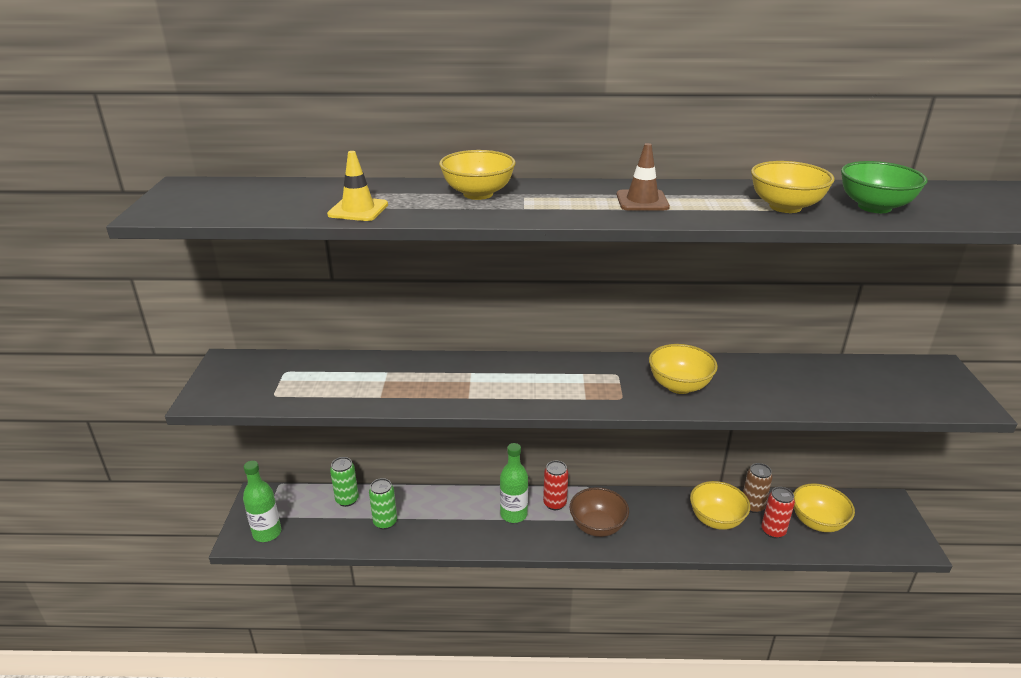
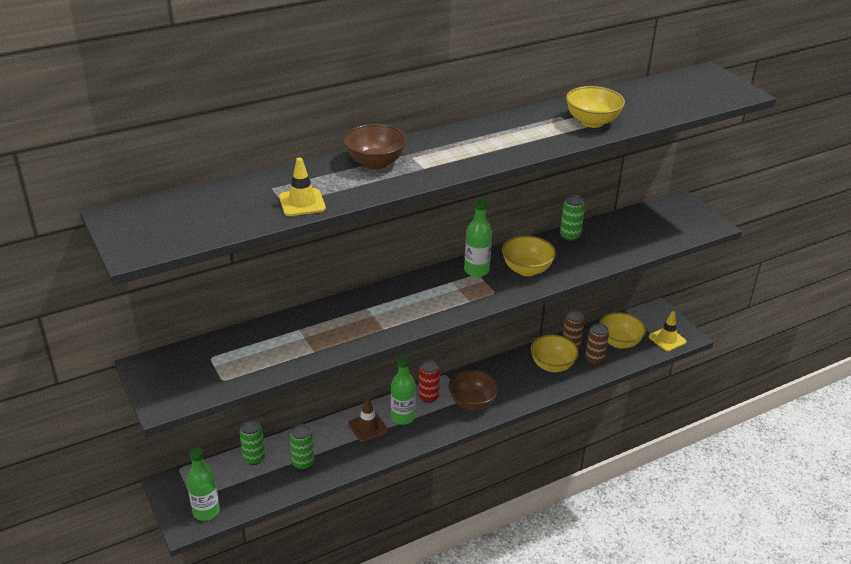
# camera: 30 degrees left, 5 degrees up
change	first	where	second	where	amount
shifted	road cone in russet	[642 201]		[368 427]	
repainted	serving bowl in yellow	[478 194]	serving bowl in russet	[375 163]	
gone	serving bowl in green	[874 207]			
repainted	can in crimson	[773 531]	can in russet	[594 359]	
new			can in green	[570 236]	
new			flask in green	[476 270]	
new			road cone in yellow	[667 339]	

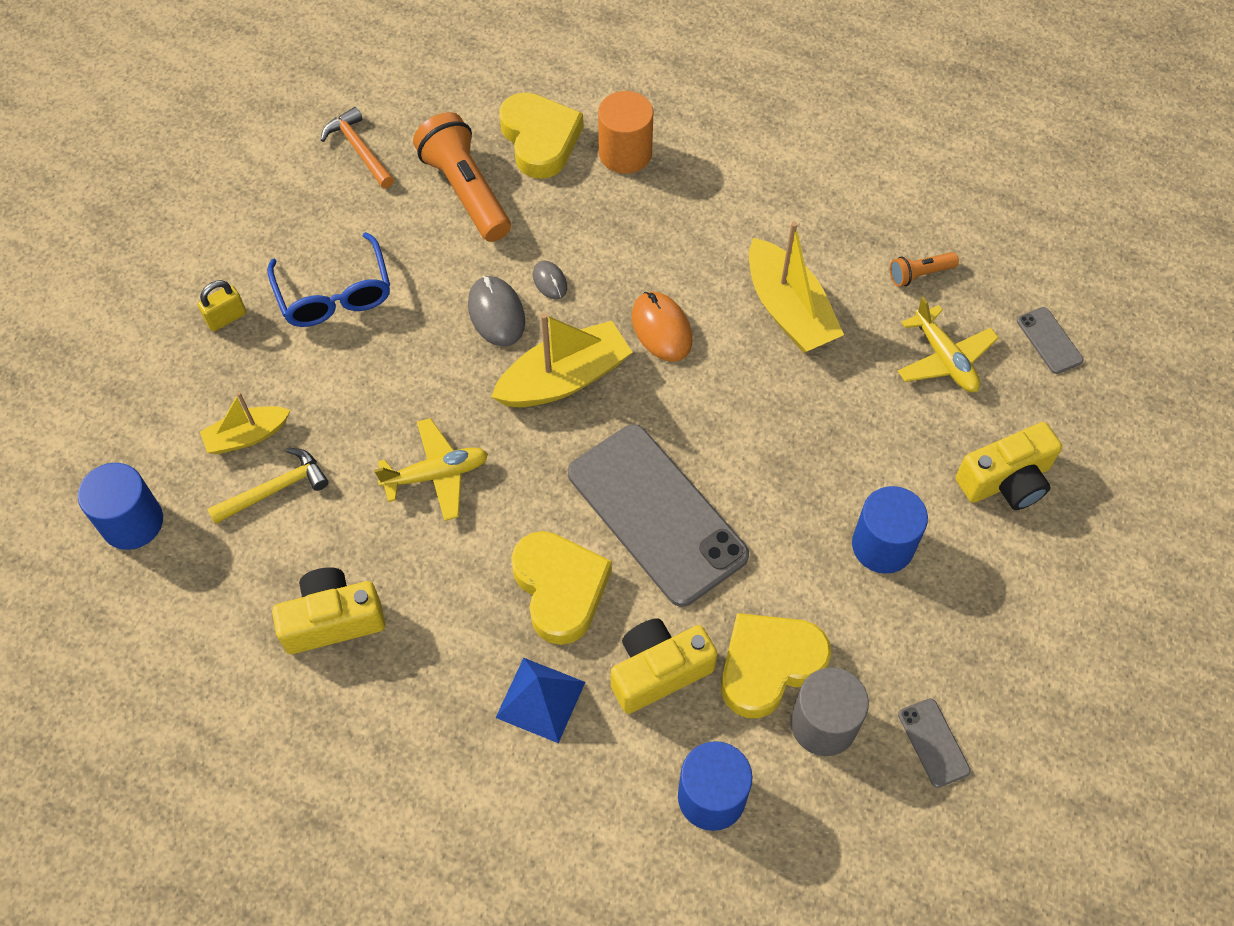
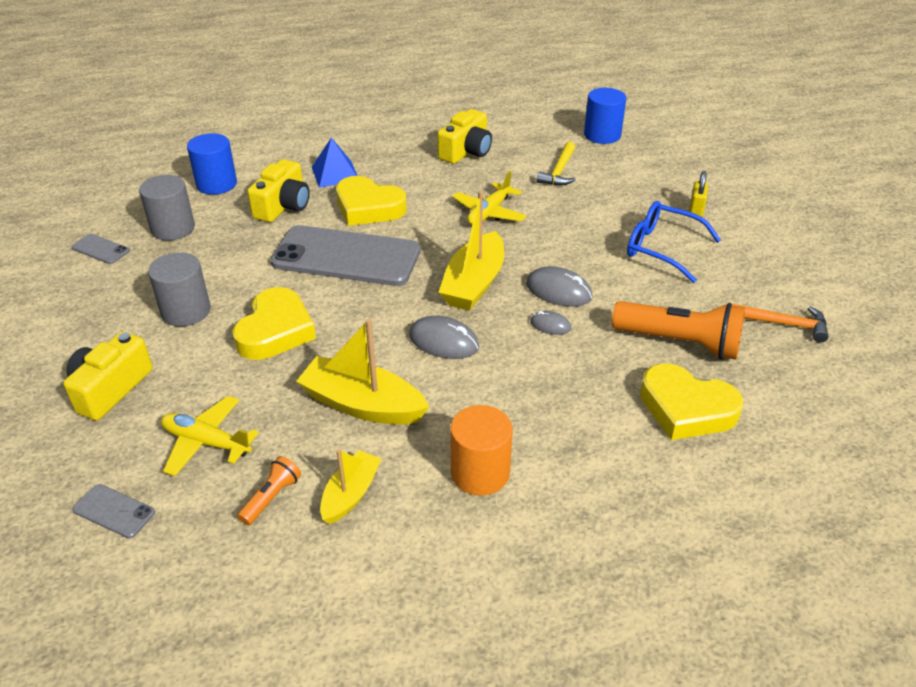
# camera: 140 degrees right, 20 degrees down
change	first	where	second	where	amount
shifted	cylinder shape in bright orange	[625 153]		[480 472]	
repainted	mouse in bright orange	[661 329]	mouse in grey	[443 341]	
shifted	sailboat in yellow	[247 436]		[351 494]	
repainted	cylinder shape in blue	[882 545]	cylinder shape in grey	[186 311]	
shifted	heart in yellow	[769 666]		[275 330]	

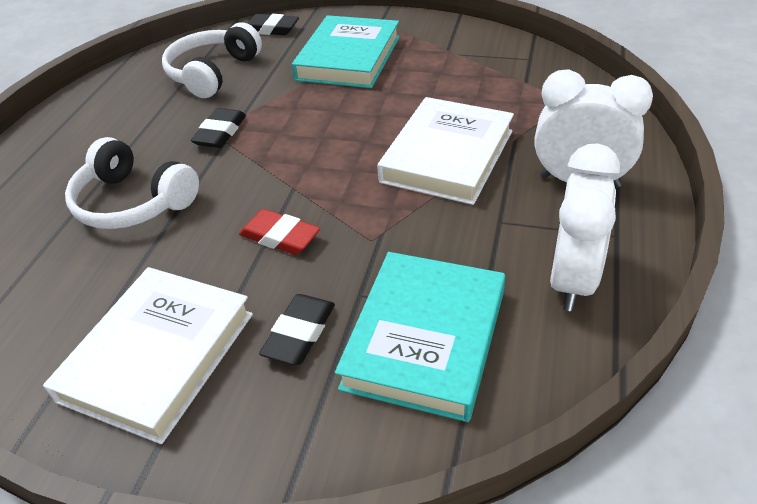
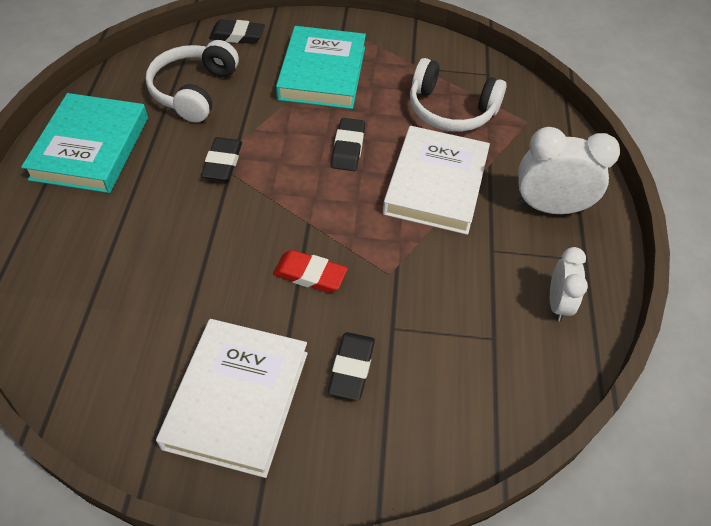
# camera: 15 degrees left, 10 degrees up
change	first	where	second	where	amount
shifted	headphones in white	[133 202]		[451 110]	
scaled	clock in white	[572 280]		[557 303]	x0.61
shifted	hardcover in turquoise	[425 339]		[90 148]	
new			eraser in ebony	[348 148]	

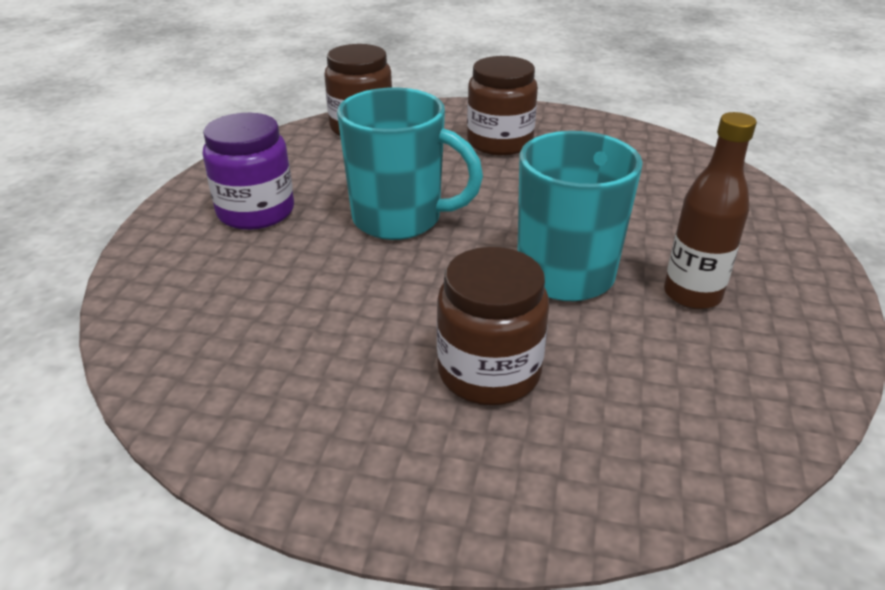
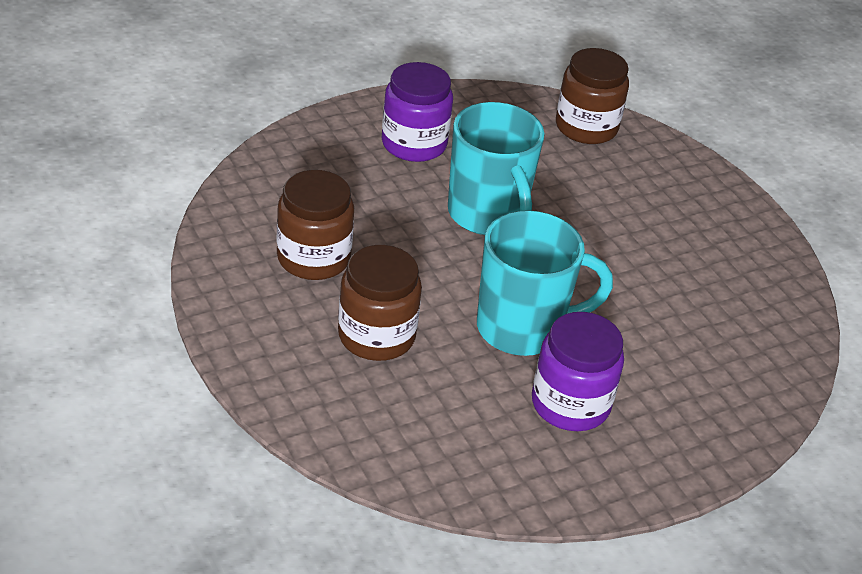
# camera: 45 degrees right, 5 degrees up
change	first	where	second	where	amount
shifted	preserve jar in russet	[499 142]		[313 258]	
swapped	flask in russet	[692 295]	preserve jar in royal purple	[570 404]	

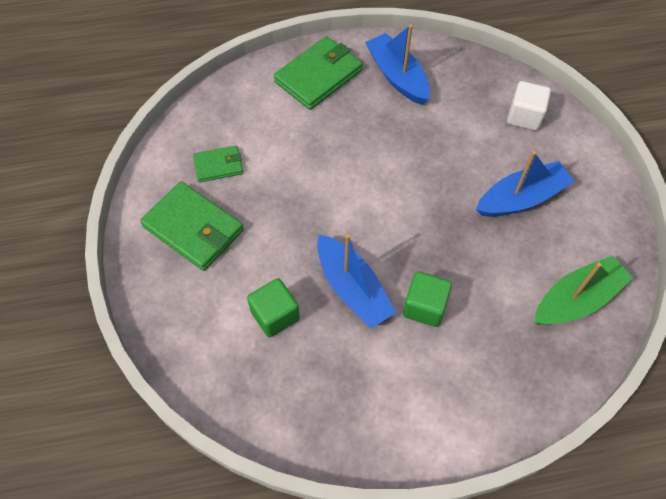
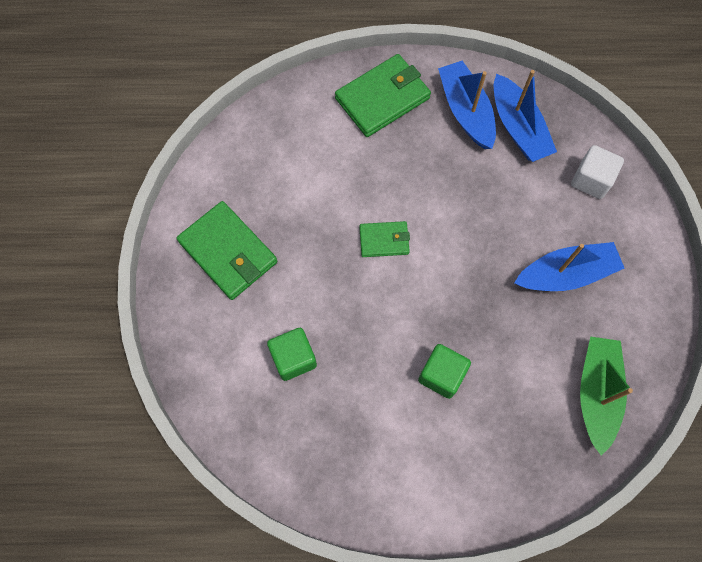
# camera: 10 degrees right, 10 degrees up
change	first	where	second	where	amount
shifted	card wallet in green	[218 165]		[384 240]	
shifted	sailboat in blue	[352 288]		[518 127]	
rotated	sailboat in green	[576 299]		[596 393]	60 degrees counterclockwise

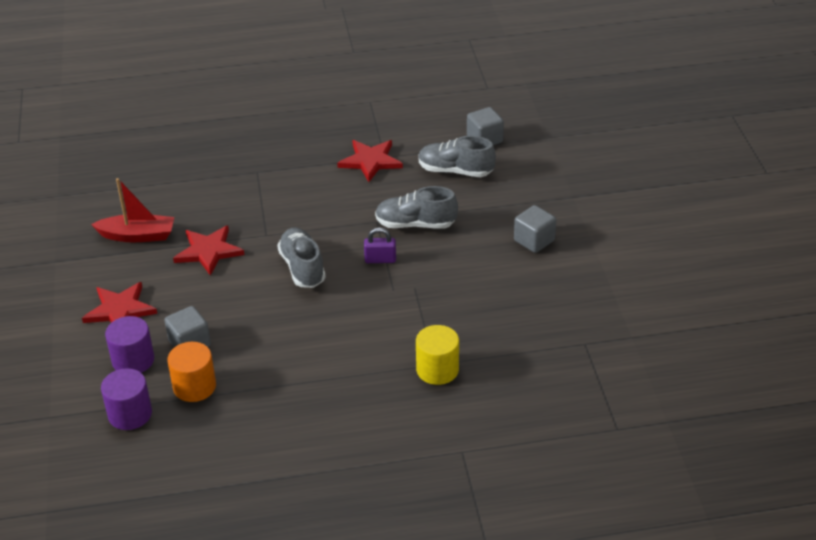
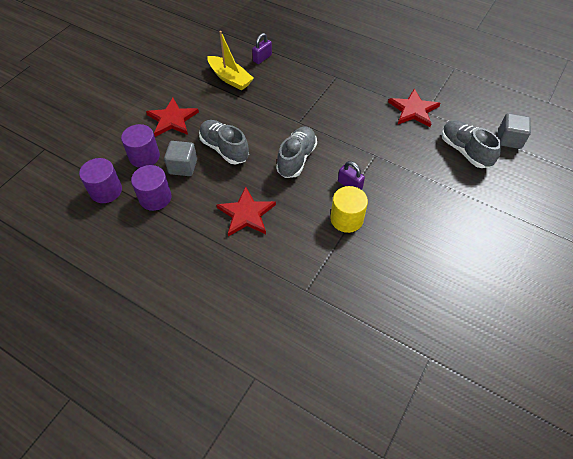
# camera: 40 degrees right, 15 degrees up
change	first	where	second	where	amount
repainted	sailboat in crimson	[137 235]	sailboat in yellow	[230 78]	
shifted	sneaker in grey	[415 224]		[224 149]	
gone	block in grey	[534 240]			
shifted	star shape in crimson	[208 251]		[246 214]	
shifted	cylinder shape in yellow	[437 370]		[346 219]	
repainted	cylinder shape in bright orange	[194 386]	cylinder shape in royal purple	[155 198]	
new			padlock in royal purple	[262 58]	

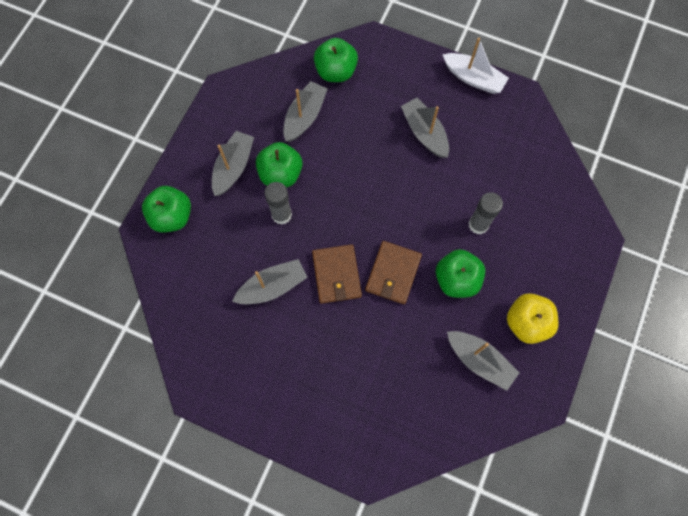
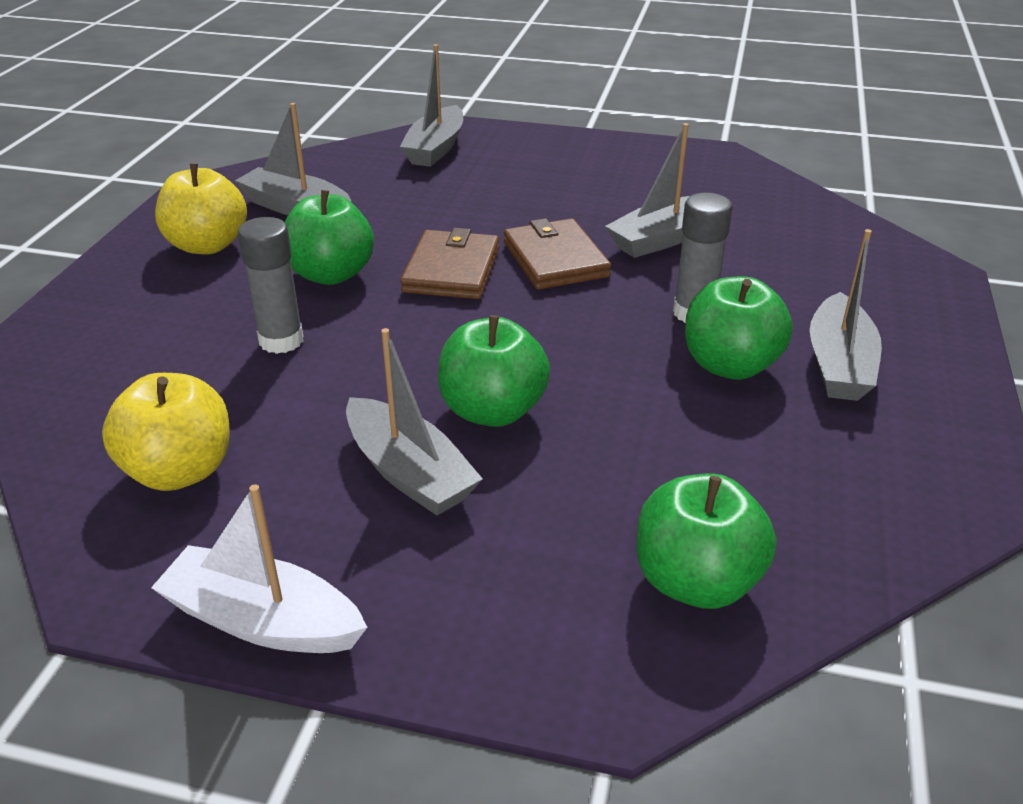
# camera: 170 degrees right, 35 degrees down
change	first	where	second	where	amount
shifted	sailboat in grey	[304 117]		[435 148]	
shifted	apple in green	[172 217]		[492 411]	
new			apple in yellow	[179 471]	

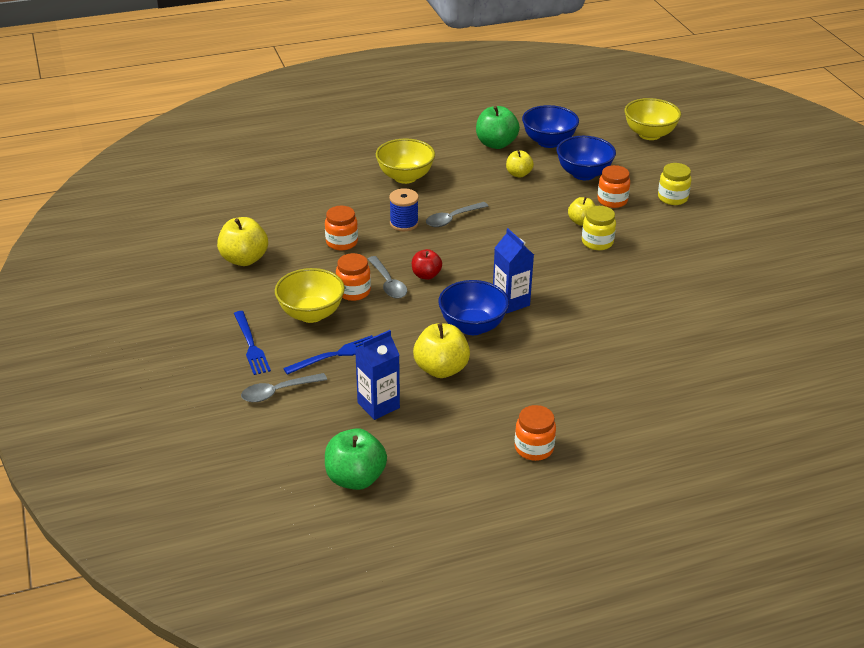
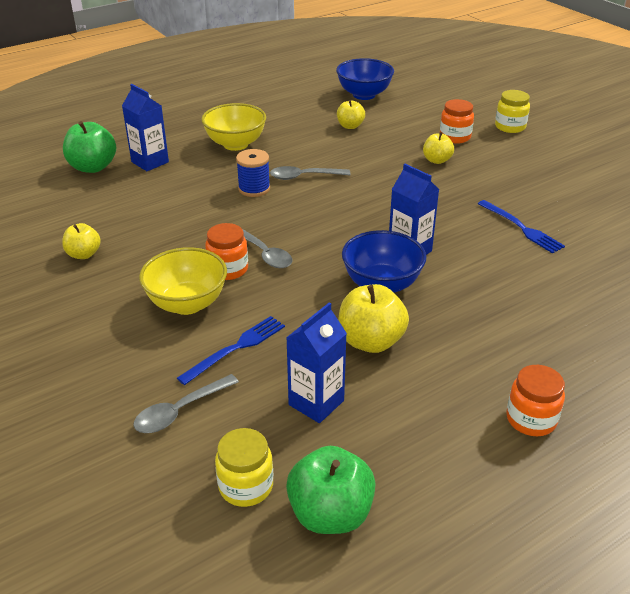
# camera: 15 degrees left, 0 degrees up
change	first	where	second	where	amount
gone	serving bowl in yellow	[649 134]			
shifted	apple in green	[496 144]		[93 167]	
gone	serving bowl in blue	[583 174]			
rotated	teaspoon in grey	[452 219]		[304 177]	45 degrees clockwise
gone	preserve jar in bright orange	[342 242]			
shifted	preserve jar in yellow	[597 242]		[246 486]	
scaled	apple in yellow	[244 259]		[84 254]	x0.61
gone	apple in crimson	[426 275]			
shifted	table fork in blue	[251 345]		[521 228]	
new			milk carton in blue	[150 162]	

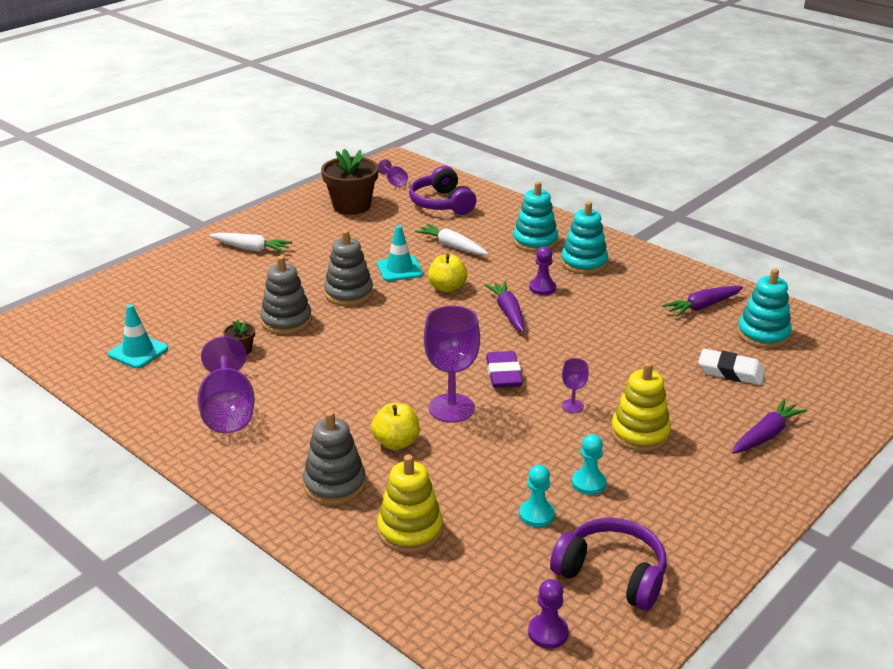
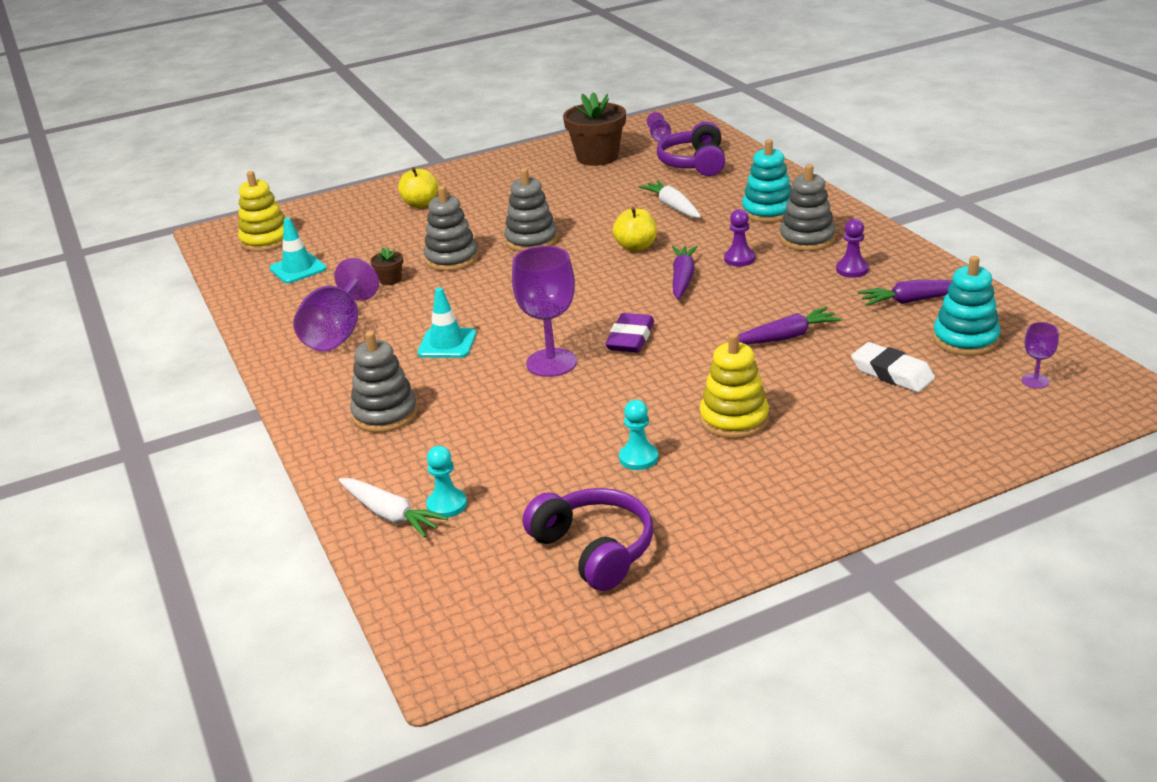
# camera: 25 degrees right, 0 degrees up
change	first	where	second	where	amount
repainted	stacking rings in turquoise	[584 263]	stacking rings in grey	[807 239]	
shifted	road cone in turquoise	[399 269]		[447 344]	
shifted	carrot in white	[251 249]		[390 515]	
shifted	chalice in royal purple	[572 406]		[1035 381]	
shifted	carrot in royal purple	[766 435]		[786 337]	
shifted	apple in yellow	[396 442]		[420 204]	
shifted	stacking rings in yellow	[410 530]		[266 240]	
shifted	game pawn in turquoise	[536 515]		[447 505]	
shifted	game pawn in royal purple	[548 633]		[852 270]	

